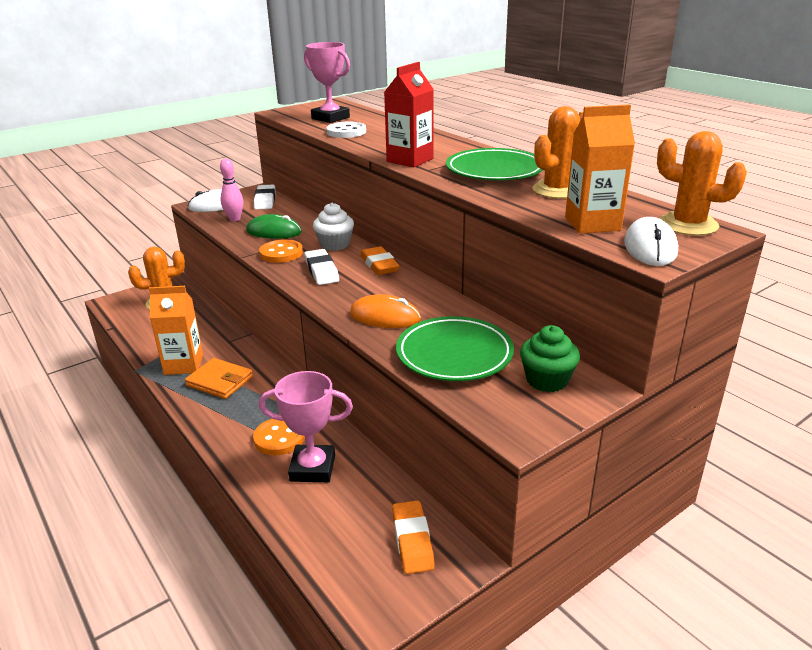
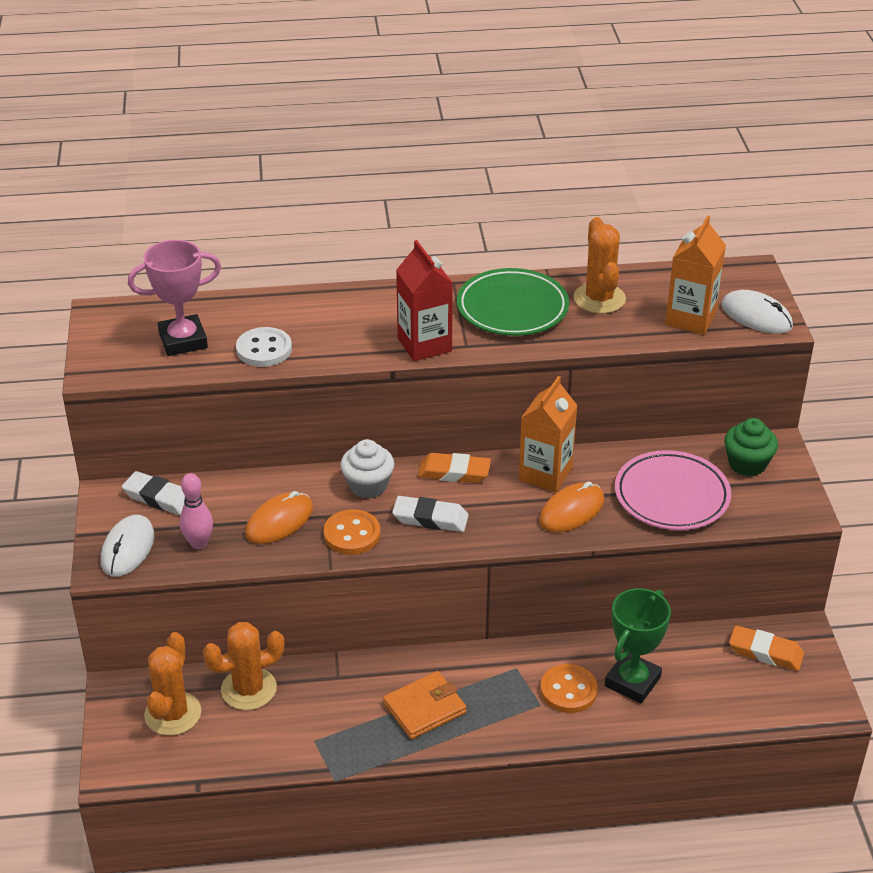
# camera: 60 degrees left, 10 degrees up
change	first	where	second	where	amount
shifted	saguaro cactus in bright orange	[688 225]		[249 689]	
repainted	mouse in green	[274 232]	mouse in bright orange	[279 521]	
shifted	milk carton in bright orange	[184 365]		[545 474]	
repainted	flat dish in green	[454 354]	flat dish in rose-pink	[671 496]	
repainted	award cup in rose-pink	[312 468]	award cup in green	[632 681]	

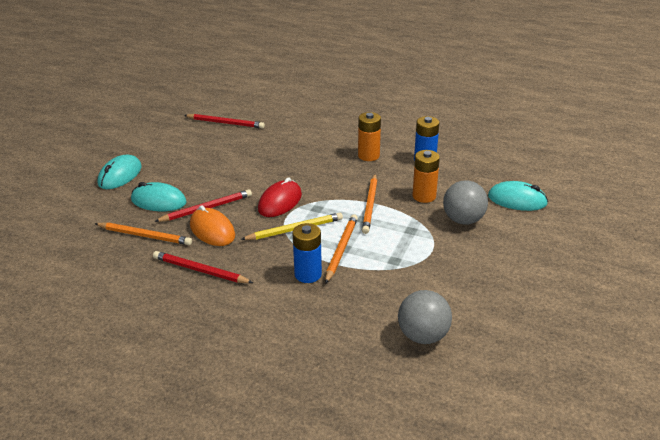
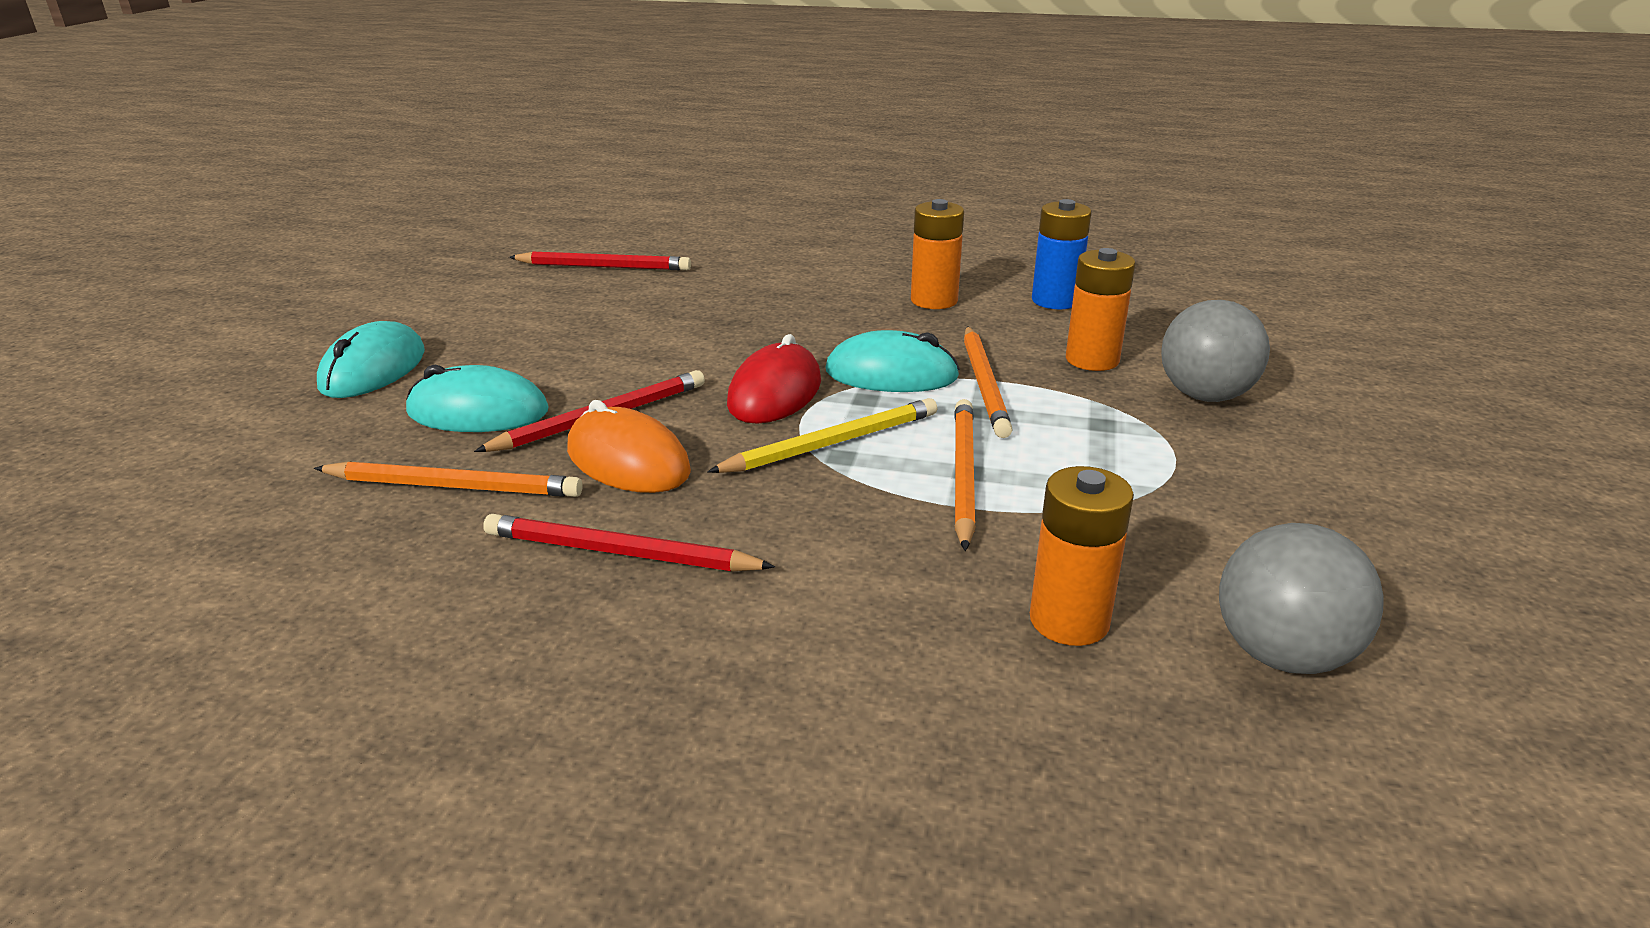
# camera: 10 degrees left, 5 degrees down
change	first	where	second	where	amount
shifted	mouse in turquoise	[517 200]		[891 374]	
gone	AA battery in blue	[308 274]			
new			AA battery in bright orange	[1069 621]	

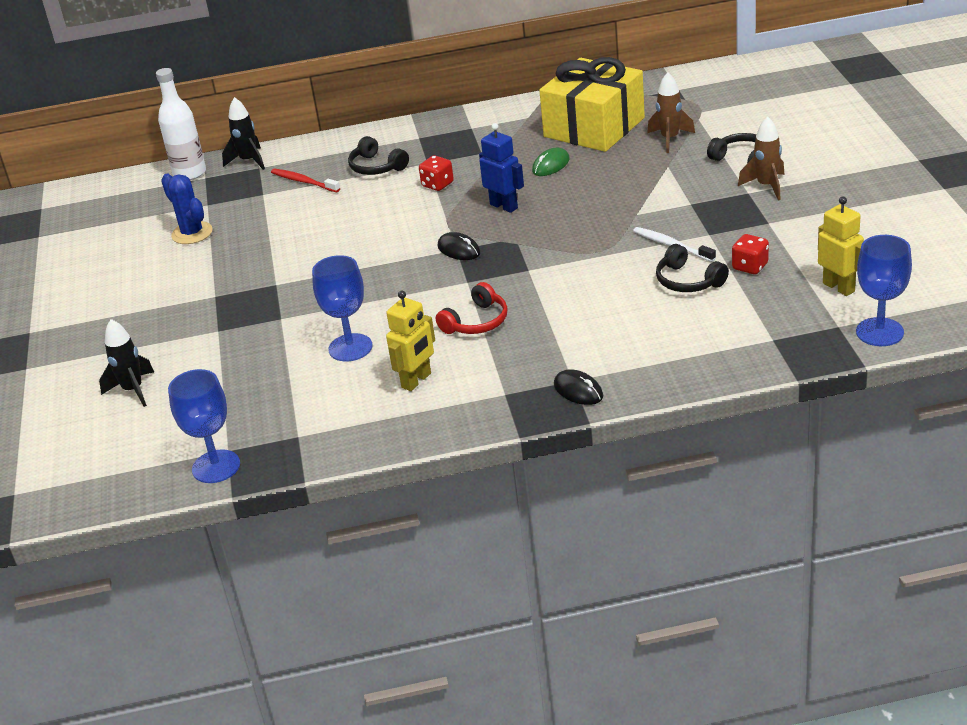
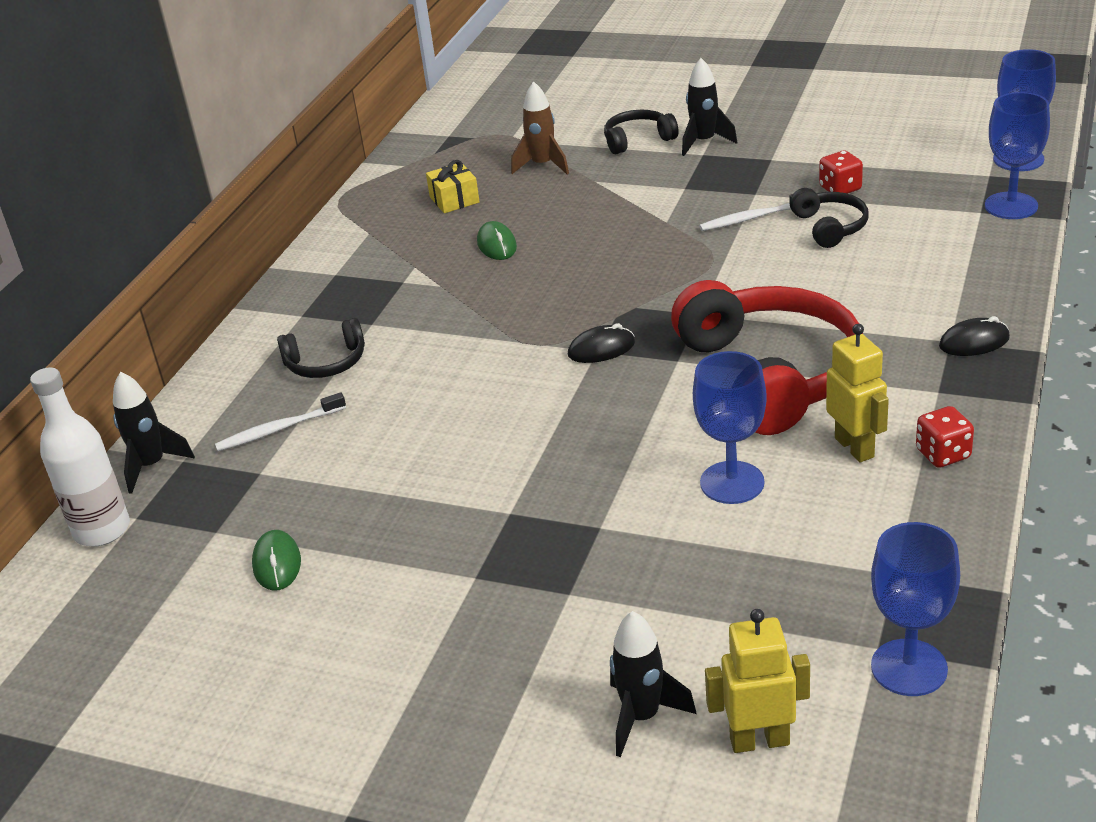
# camera: 60 degrees left, 0 degrees up
change	first	where	second	where	amount
scaled	wrapped gift in yellow	[594 127]		[454 200]	x0.41
repainted	rocket in russet	[766 186]	rocket in ebony	[704 142]	
gone	robot in blue	[504 206]			
shifted	die in crimson	[437 184]		[943 454]	
repainted	tooth brush in crimson	[304 182]	tooth brush in white	[279 429]	
swapped	saguaro cactus in blue	[192 233]	mouse in green	[277 564]	
shifted	robot in yellow	[839 287]		[759 740]	
rotated	headphones in ebony	[688 281]		[830 227]	90 degrees counterclockwise
scaled	headphones in crimson	[476 322]		[771 374]	x2.13
new			chalice in blue	[1011 206]	

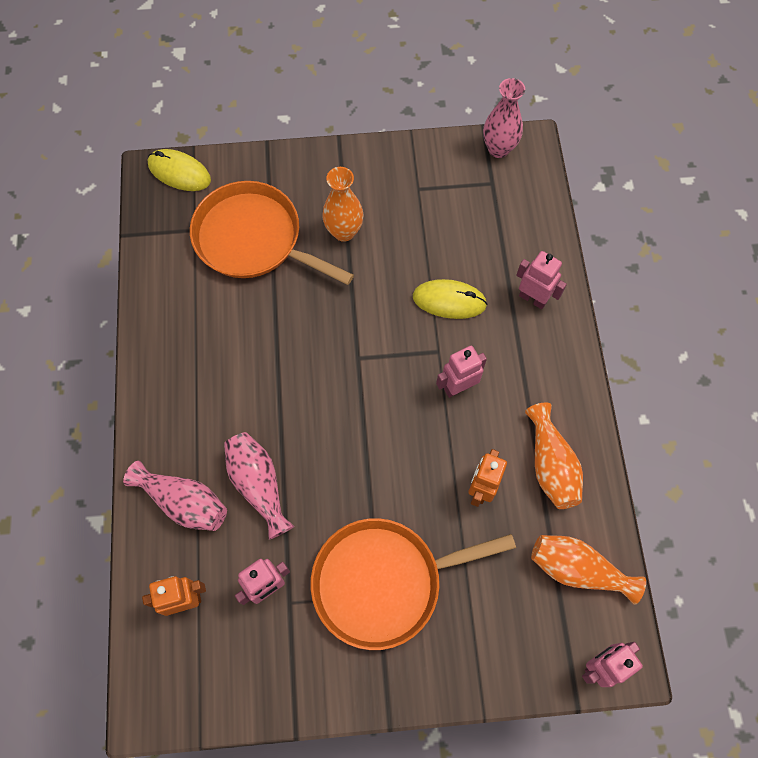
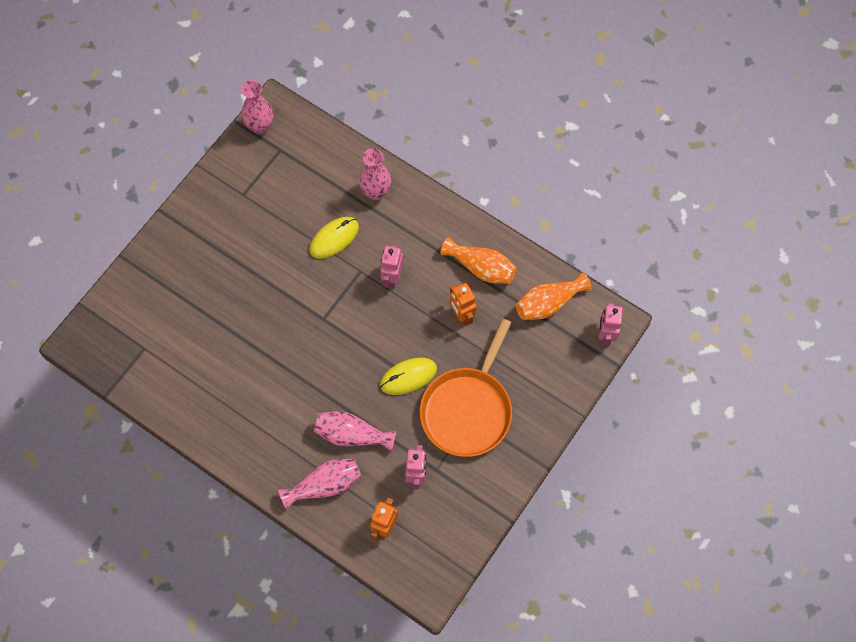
# camera: 50 degrees left, 0 degrees up
change	first	where	second	where	amount
shifted	mouse in yellow	[179 172]		[408 377]	
gone	flower vase in bright orange	[344 232]			
gone	frying pan in bright orange	[253 239]			
swapped	robot in rose-pink	[533 298]	flower vase in rose-pink	[375 192]	

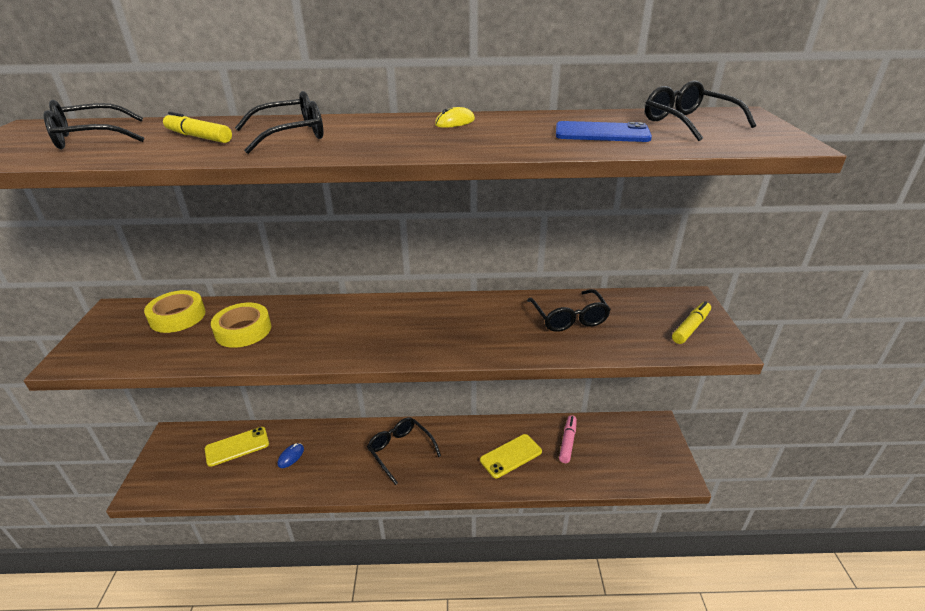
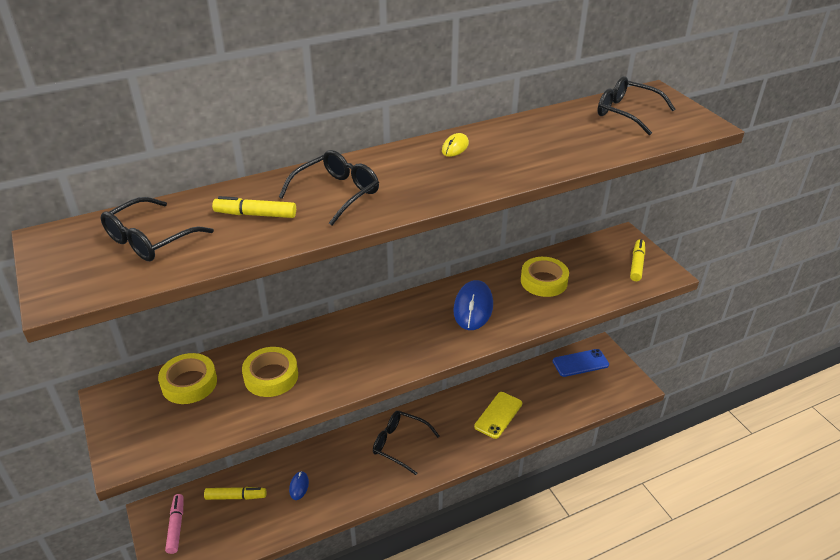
# camera: 25 degrees left, 5 degrees up
change	first	where	second	where	amount
shifted	mobile phone in blue	[602 133]		[580 363]	
swapped	eyeglasses in ebony	[569 318]	sticky tape in yellow	[544 281]	
shifted	marker pen in rose-pink	[567 442]		[176 526]	
swapped	mobile phone in yellow	[237 446]	marker pen in yellow	[236 497]	
new			mouse in blue	[473 308]	

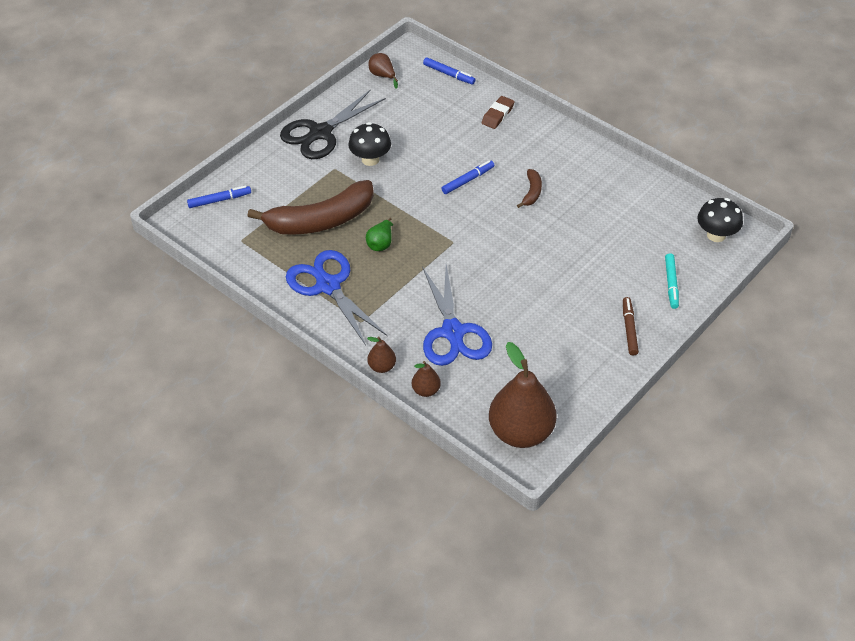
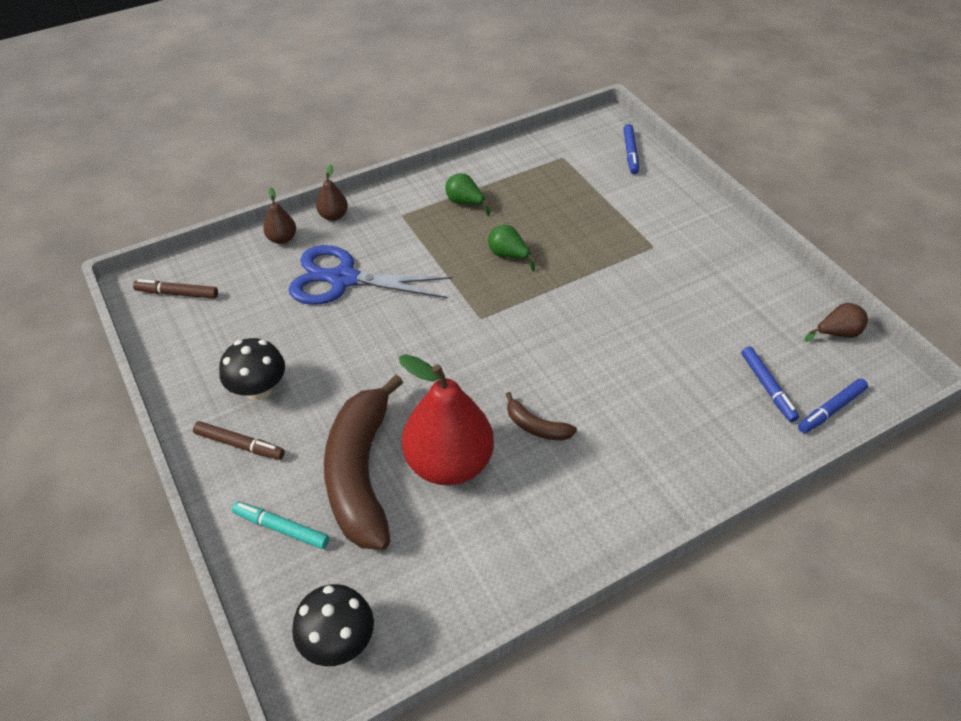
# camera: 110 degrees right, 0 degrees up
change	first	where	second	where	amount
gone	shears in ebony	[321 133]			
gone	eraser in russet	[498 115]			
shifted	fungus in ebony	[370 159]		[258 389]	
shifted	marker pen in blue	[468 180]		[767 387]	
shifted	banana fruit in russet	[321 220]		[361 473]	
swapped	shears in blue	[328 286]	pear fruit in green	[465 203]	
swapped	pear fruit in russet	[521 432]	marker pen in russet	[177 293]	
new			pear fruit in crimson	[449 463]	

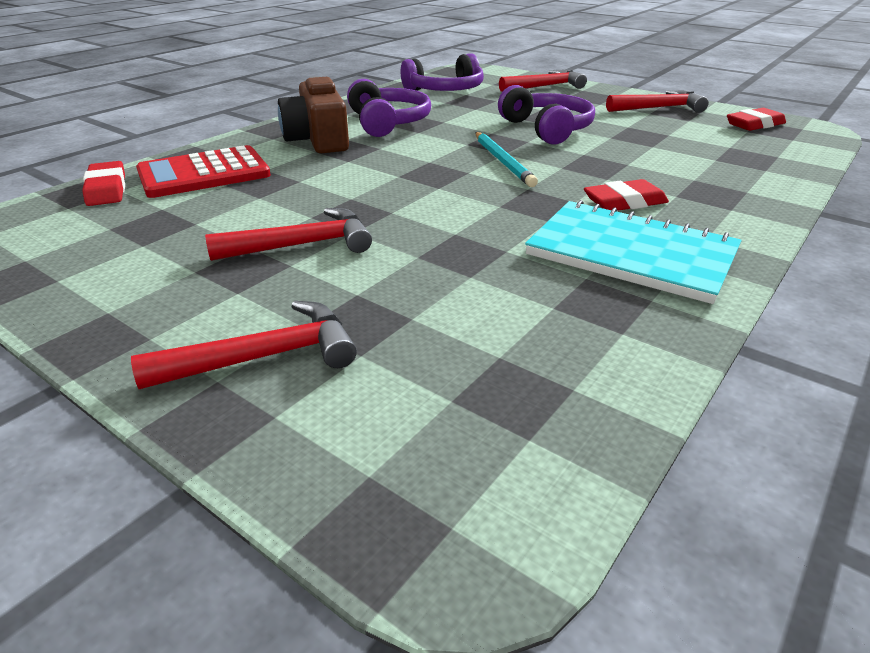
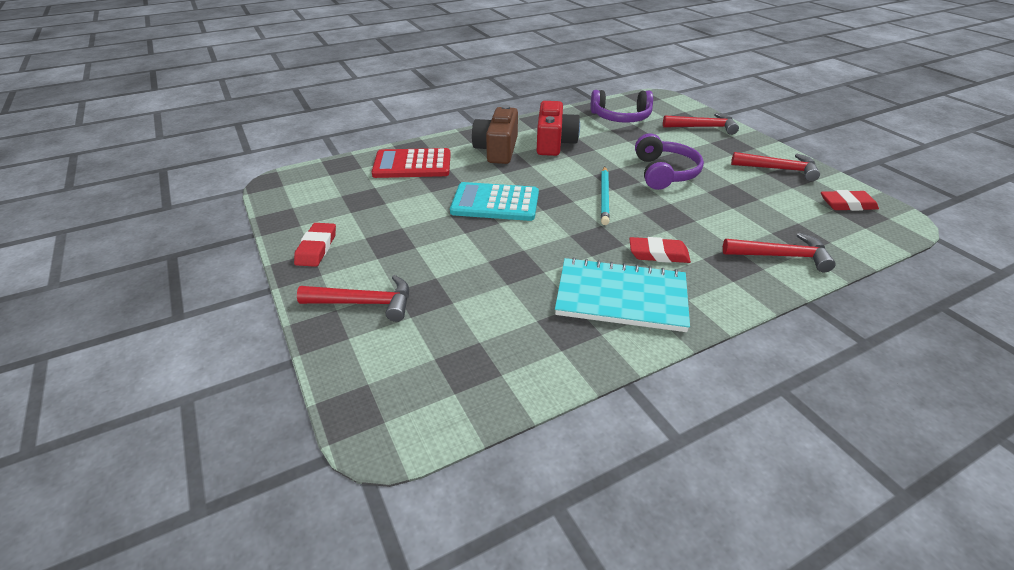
# camera: 25 degrees right, 5 degrees up
change	first	where	second	where	amount
swapped	headphones in royal purple	[387 122]	camera in crimson	[554 142]	
shifted	eraser in crimson	[107 189]		[316 248]	
rotated	exercise book in turquoise	[631 254]		[621 297]	45 degrees counterclockwise
shifted	claw hammer in crimson	[302 245]		[781 256]	
new			calculator in turquoise	[495 203]	

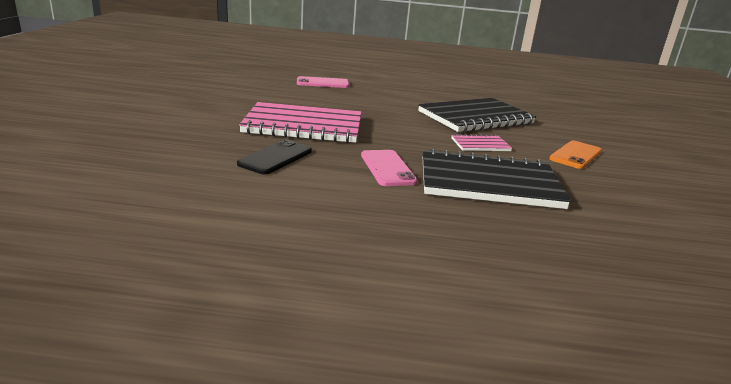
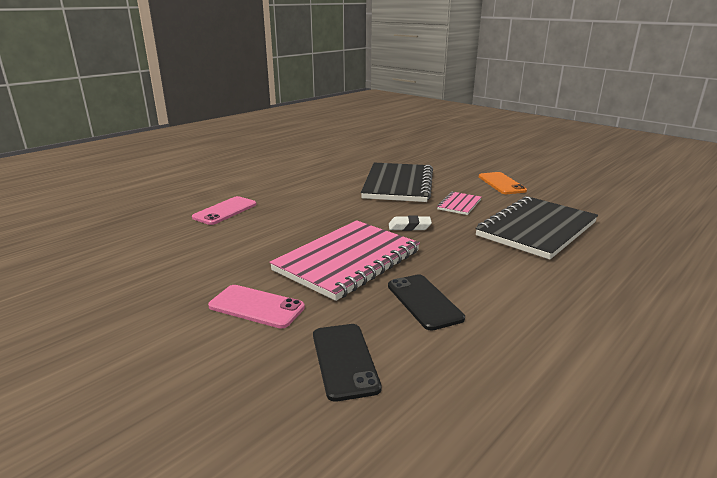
# camera: 50 degrees left, 0 degrees up
change	first	where	second	where	amount
shifted	mobile phone in rose-pink	[387 168]		[256 307]	
new			eraser in white	[409 227]	
new			mobile phone in ebony	[344 360]	

